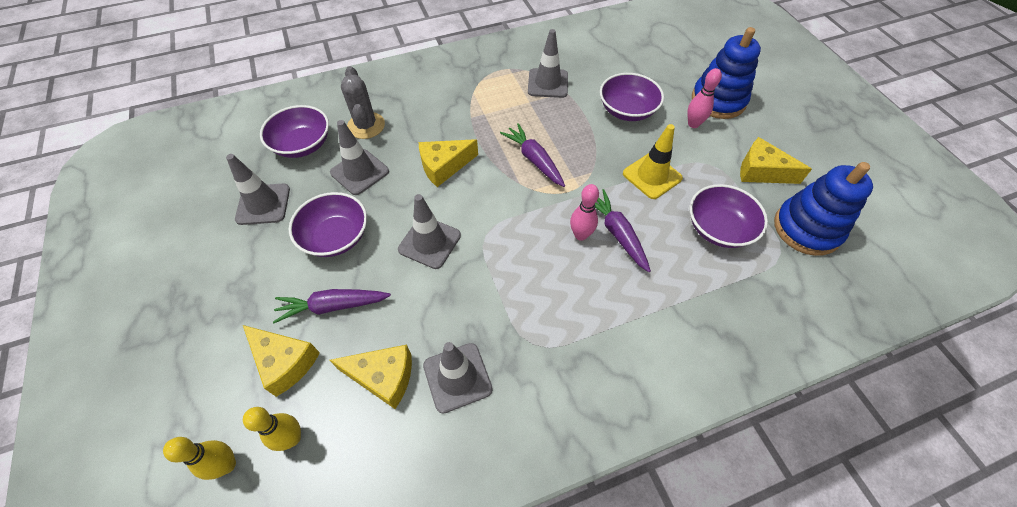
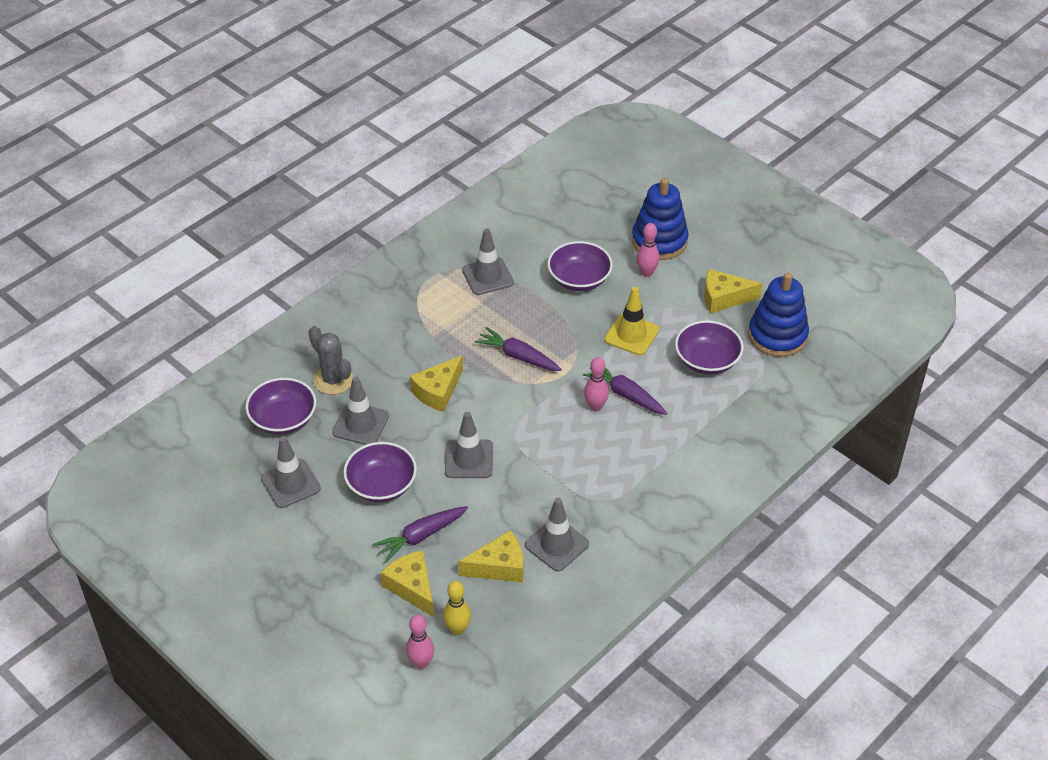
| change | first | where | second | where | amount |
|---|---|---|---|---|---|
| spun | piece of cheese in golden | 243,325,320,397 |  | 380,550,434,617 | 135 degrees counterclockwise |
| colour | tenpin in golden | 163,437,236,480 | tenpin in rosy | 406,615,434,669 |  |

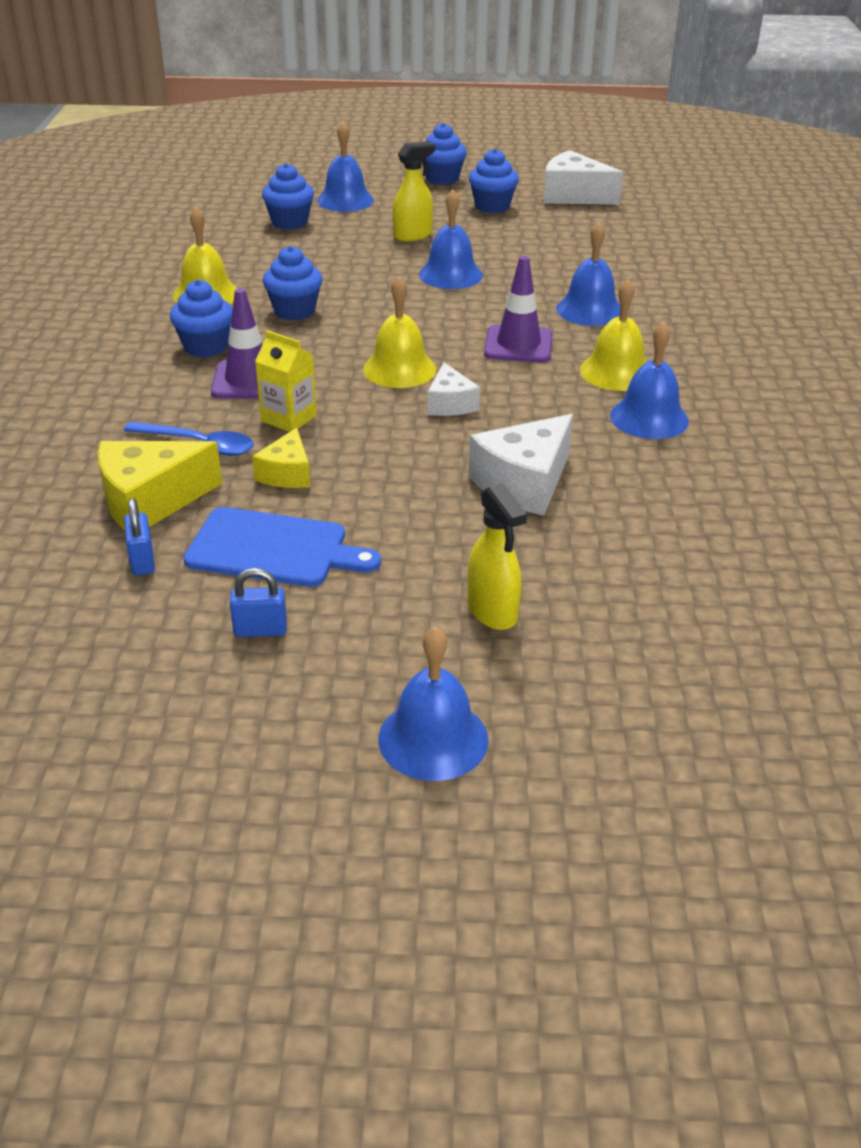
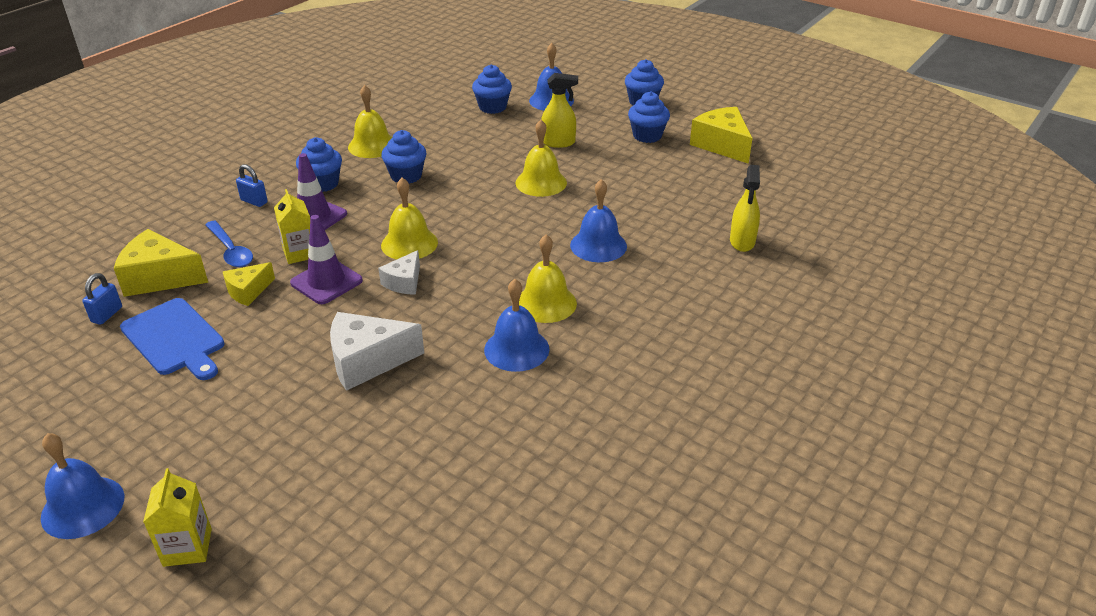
| change | first | where | second | where | amount |
|---|---|---|---|---|---|
| colour | piece of cheese in white | 544,150,623,205 | piece of cheese in golden | 690,107,752,164 |  |
| colour | school bell in cobalt | 419,190,483,289 | school bell in golden | 515,120,567,197 |  |
| relocated | safety cone in purple | 484,256,553,363 |  | 290,215,363,304 |  |
| relocated | spray cleaner in golden | 467,483,527,630 |  | 730,165,760,252 |  |
| relocated | padlock in cobalt | 230,568,287,637 |  | 236,164,268,207 |  |
| appeared |  |  | carton in golden | 143,468,212,567 |  |

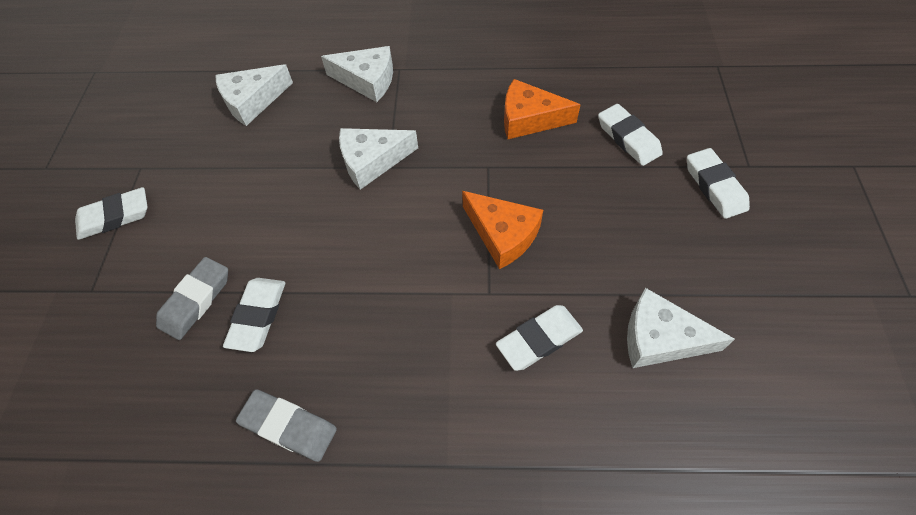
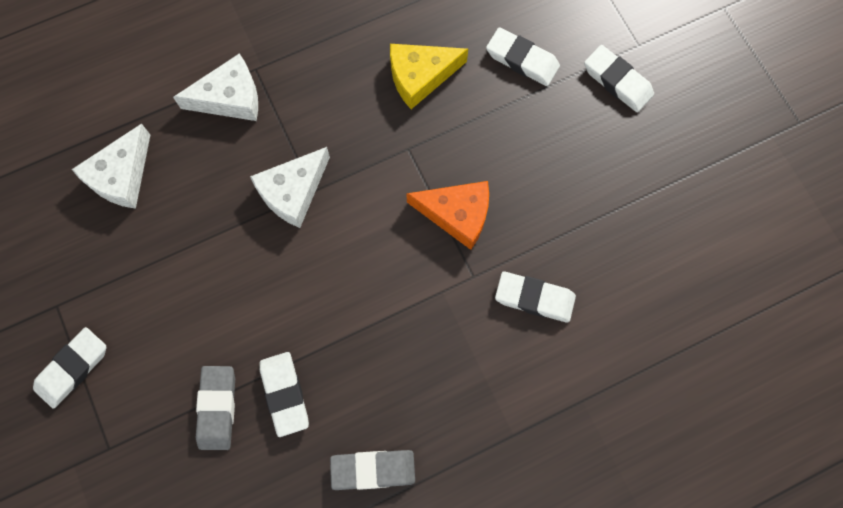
| change | first | where | second | where | amount |
|---|---|---|---|---|---|
| colour | piece of cheese in orange | 504,79,581,139 | piece of cheese in golden | 390,44,468,109 |  |
| missing | piece of cheese in white | 627,288,735,368 |  |  |  |
| spun | pencil eraser in white | 496,305,583,371 |  | 495,271,576,323 | 75 degrees clockwise |

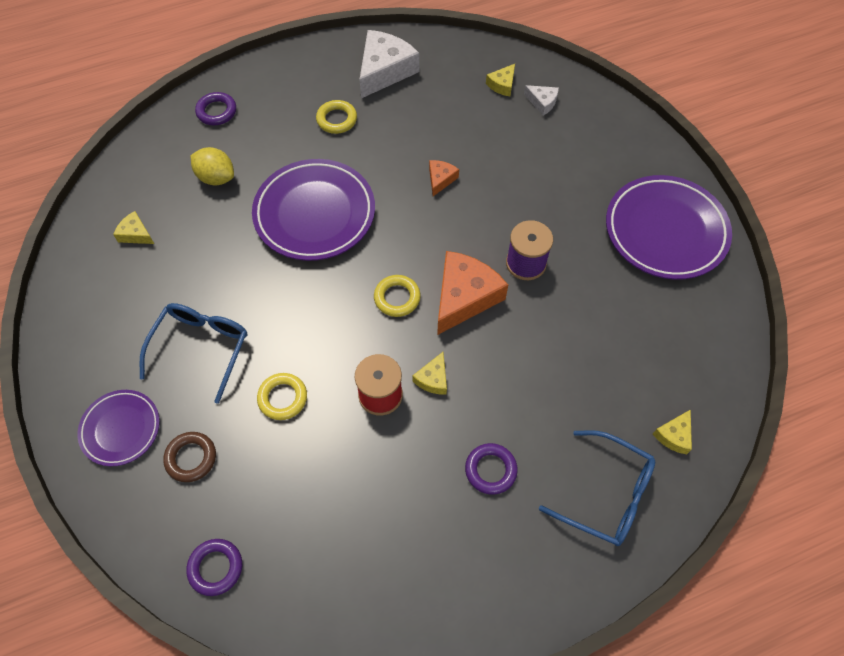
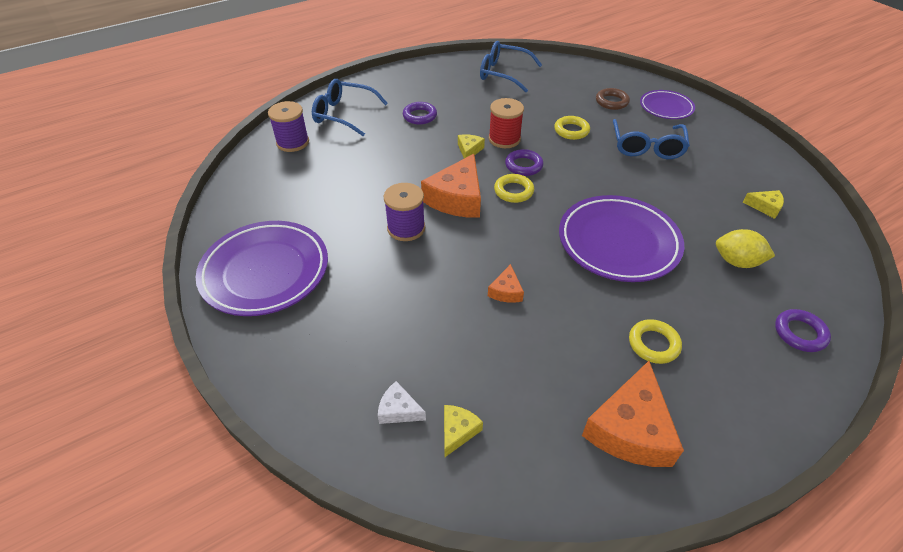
| change | first | where | second | where | amount |
|---|---|---|---|---|---|
| colour | piece of cheese in white | 359,30,419,98 | piece of cheese in orange | 582,361,684,467 |  |
| exchanged | piece of cheese in golden | 653,409,692,454 | bobbin in purple | 268,101,309,152 |  |
| relocated | ring in purple | 186,539,242,596 |  | 505,149,543,176 |  |
| appeared |  |  | glasses in cobalt | 480,41,542,92 |  |

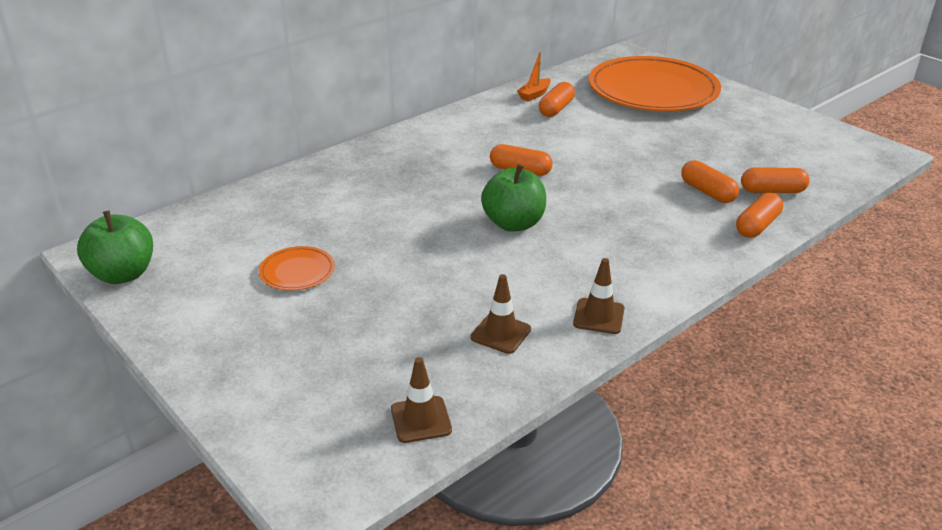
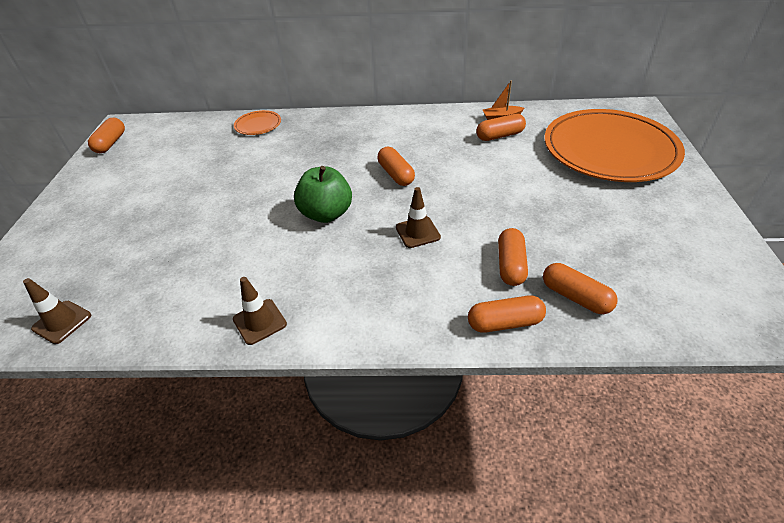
| change | first | where | second | where | amount |
|---|---|---|---|---|---|
| exchanged | toy apple in leaf-green | 77,211,153,284 | capsule in orange | 88,118,125,153 |  |
| relocated | dinner plate in orange | 259,246,335,291 |  | 234,110,281,135 |  |
| relocated | safety cone in brown | 471,274,531,354 |  | 396,187,441,248 |  |

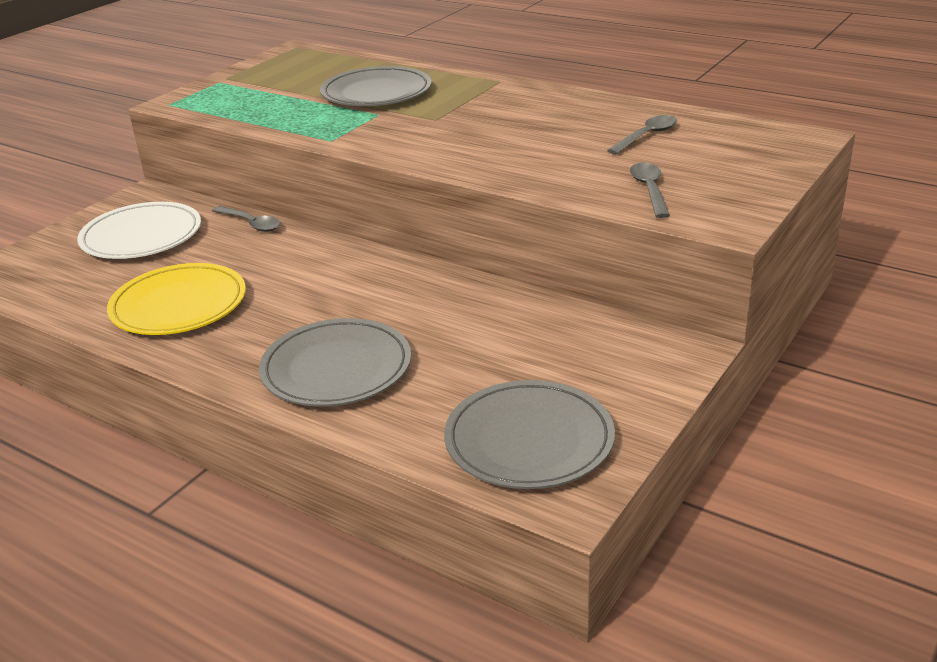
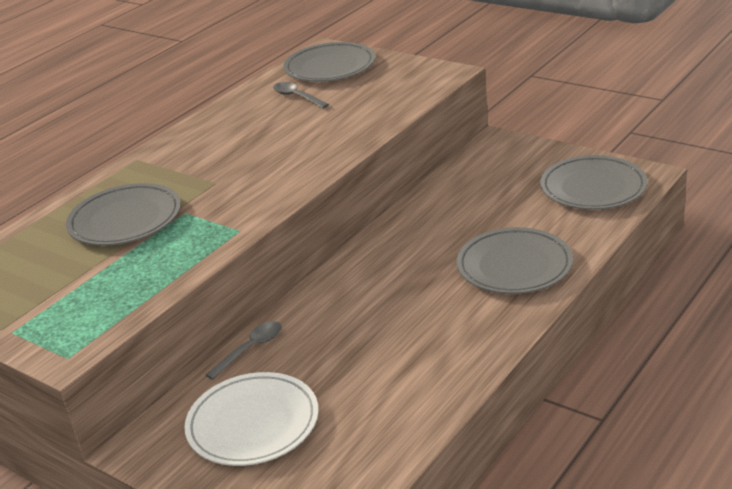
| change | first | where | second | where | amount |
|---|---|---|---|---|---|
| missing | tablespoon in ash-grey | 630,163,670,218 |  |  |  |
| missing | dinner plate in golden | 107,263,246,335 |  |  |  |
| appeared |  |  | dinner plate in ash-grey | 283,42,375,82 |  |

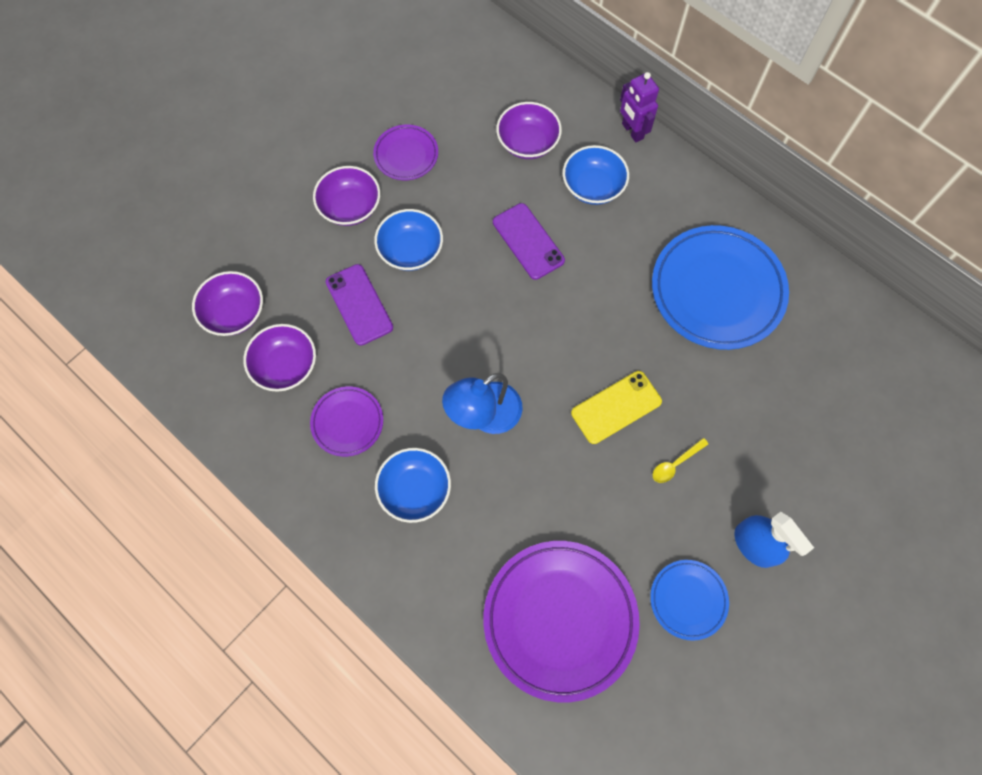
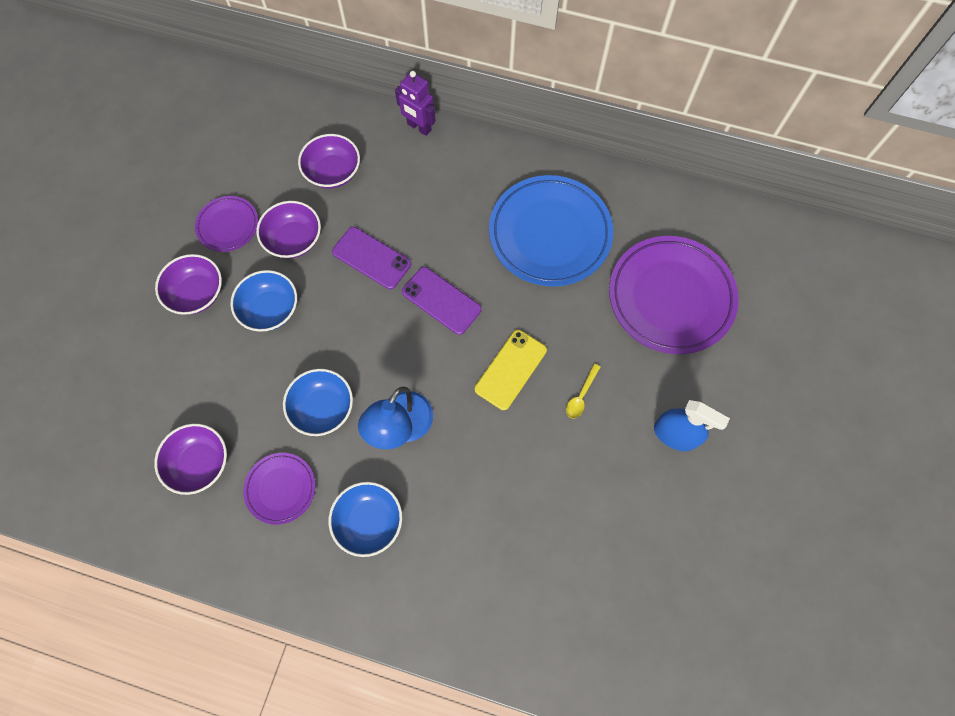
| change | first | where | second | where | amount |
|---|---|---|---|---|---|
| relocated | serving bowl in cobalt | 563,145,629,205 |  | 283,369,353,436 |  |
| relocated | mobile phone in purple | 326,264,393,346 |  | 402,267,482,335 |  |
| relocated | serving bowl in purple | 192,271,263,336 |  | 256,201,321,258 |  |
| relocated | dinner plate in purple | 483,541,640,702 |  | 609,236,739,354 |  |
| missing | dinner plate in cobalt | 650,560,729,641 |  |  |  |

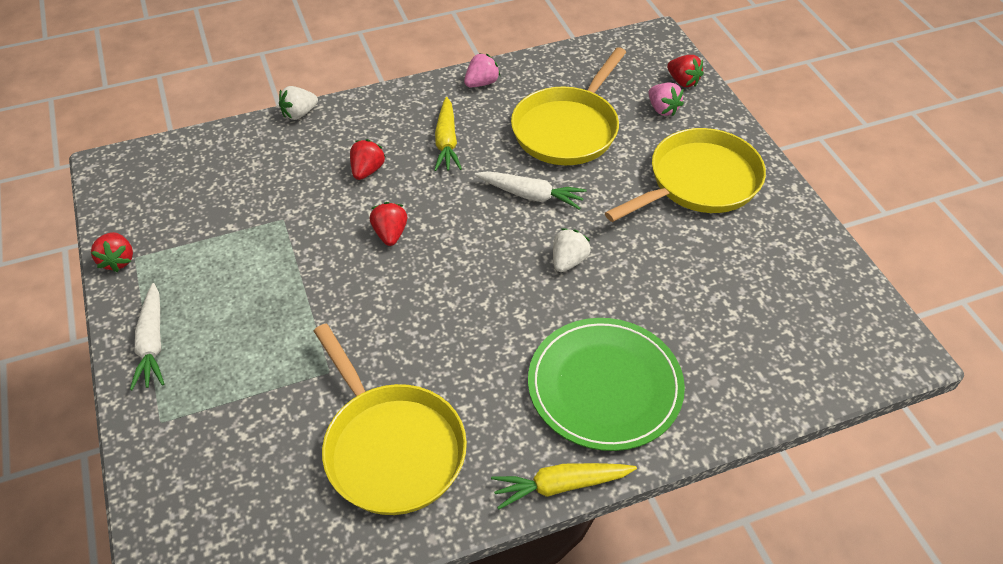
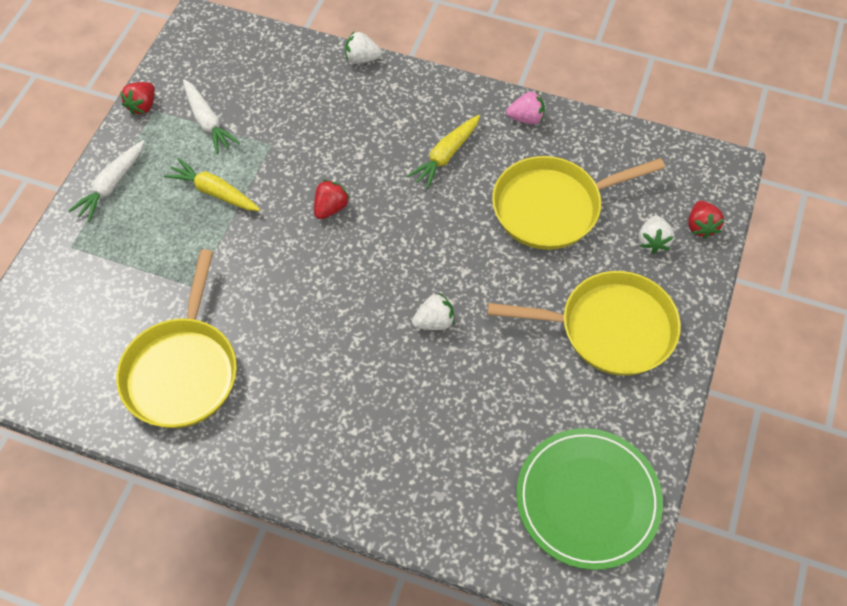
| change | first | where | second | where | amount |
|---|---|---|---|---|---|
| colour | berry in rosy | 649,82,684,116 | berry in white | 639,216,675,254 |  |
| missing | berry in scarlet | 350,139,385,180 |  |  |  |
| relocated | carrot in white | 475,171,587,209 |  | 183,79,240,154 |  |
| relocated | dinner plate in leaf-green | 528,318,685,451 |  | 516,428,663,570 |  |
| relocated | carrot in golden | 491,463,637,509 |  | 164,158,261,211 |  |

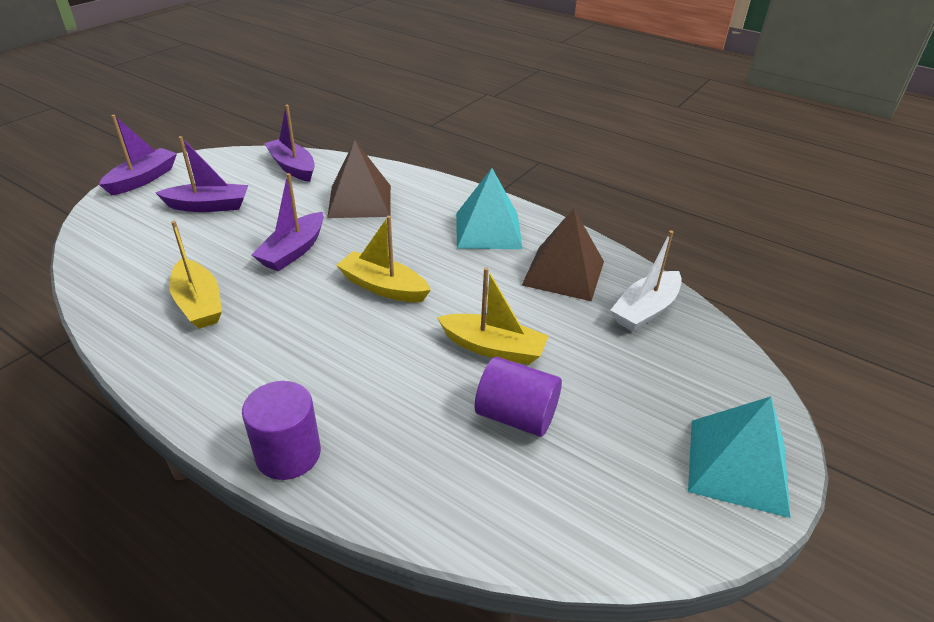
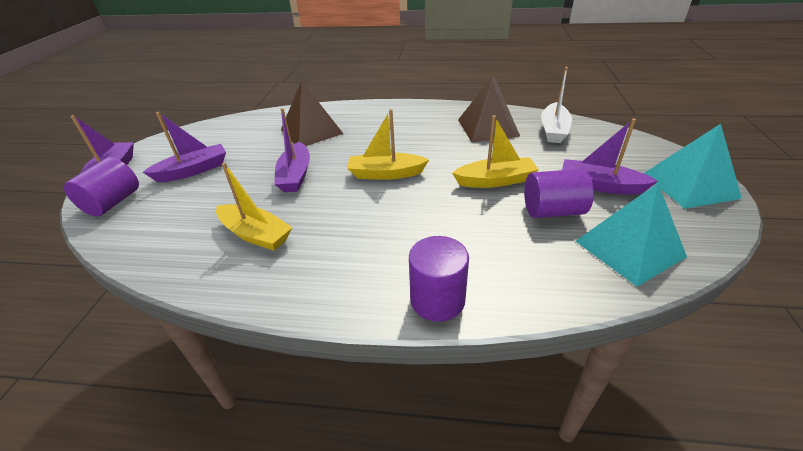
| change | first | where | second | where | amount |
|---|---|---|---|---|---|
| relocated | toy boat in purple | 264,105,315,182 |  | 562,118,658,195 |  |
| relocated | pyramid in turquoise | 456,168,523,249 |  | 576,183,687,287 |  |
| appeared |  |  | cylinder shape in purple | 64,157,139,217 |  |

